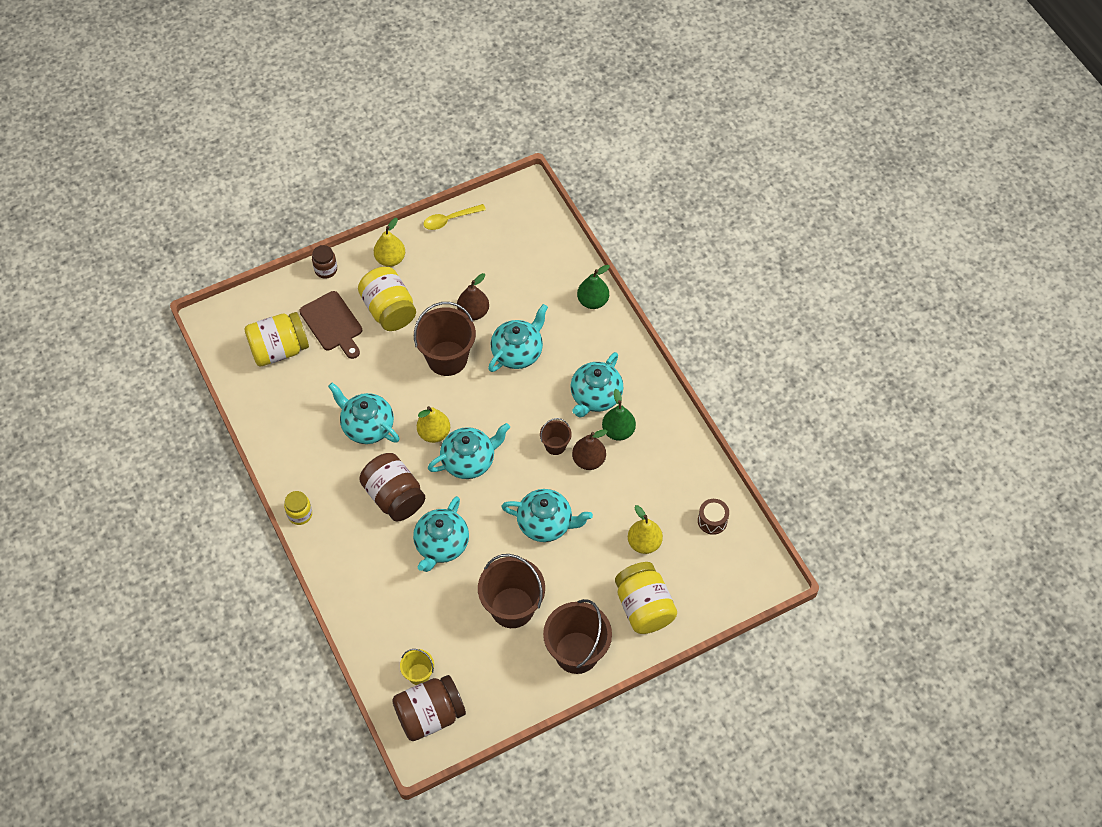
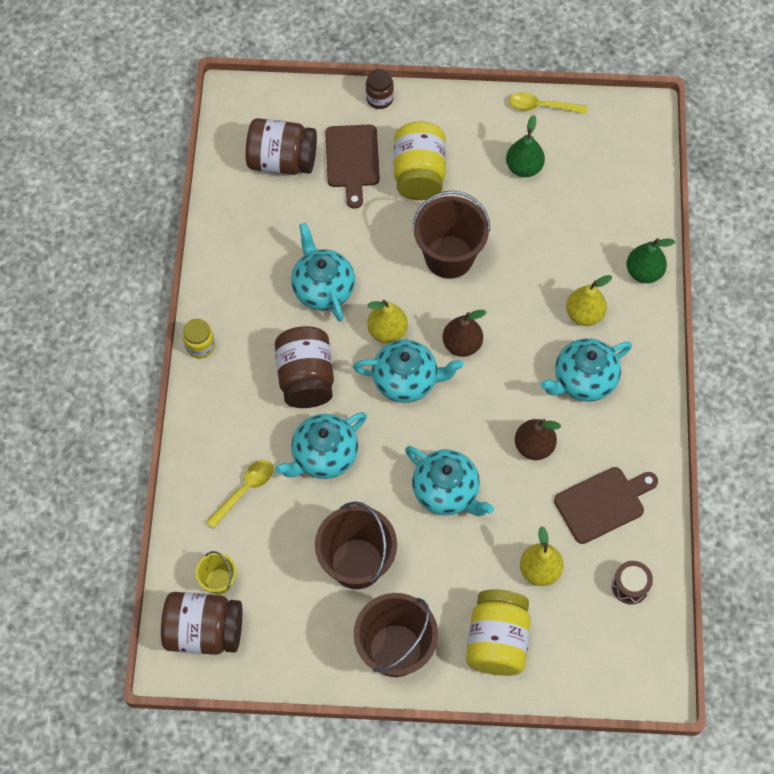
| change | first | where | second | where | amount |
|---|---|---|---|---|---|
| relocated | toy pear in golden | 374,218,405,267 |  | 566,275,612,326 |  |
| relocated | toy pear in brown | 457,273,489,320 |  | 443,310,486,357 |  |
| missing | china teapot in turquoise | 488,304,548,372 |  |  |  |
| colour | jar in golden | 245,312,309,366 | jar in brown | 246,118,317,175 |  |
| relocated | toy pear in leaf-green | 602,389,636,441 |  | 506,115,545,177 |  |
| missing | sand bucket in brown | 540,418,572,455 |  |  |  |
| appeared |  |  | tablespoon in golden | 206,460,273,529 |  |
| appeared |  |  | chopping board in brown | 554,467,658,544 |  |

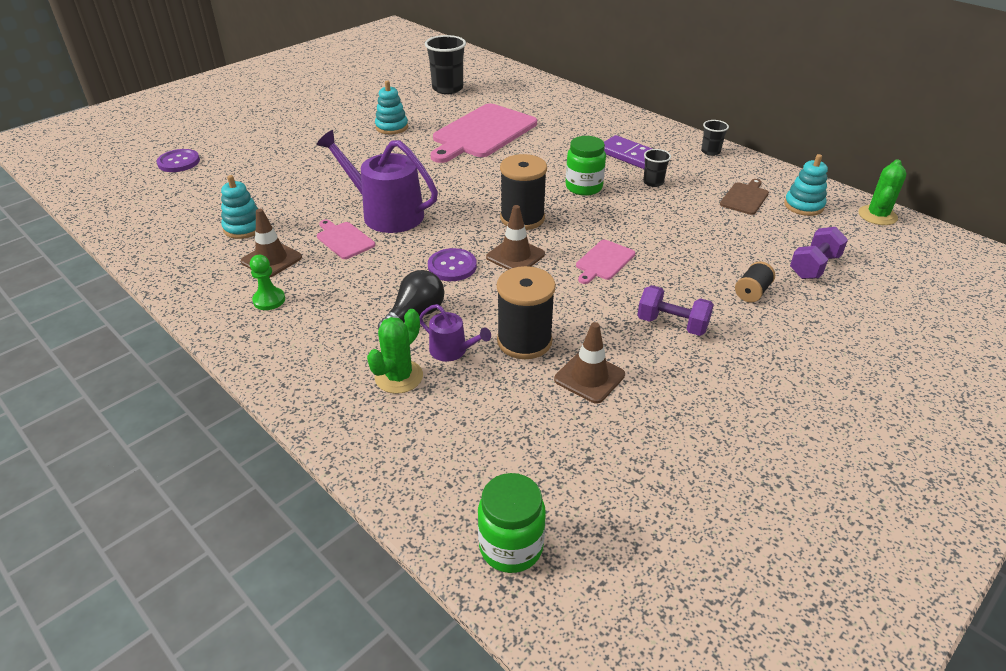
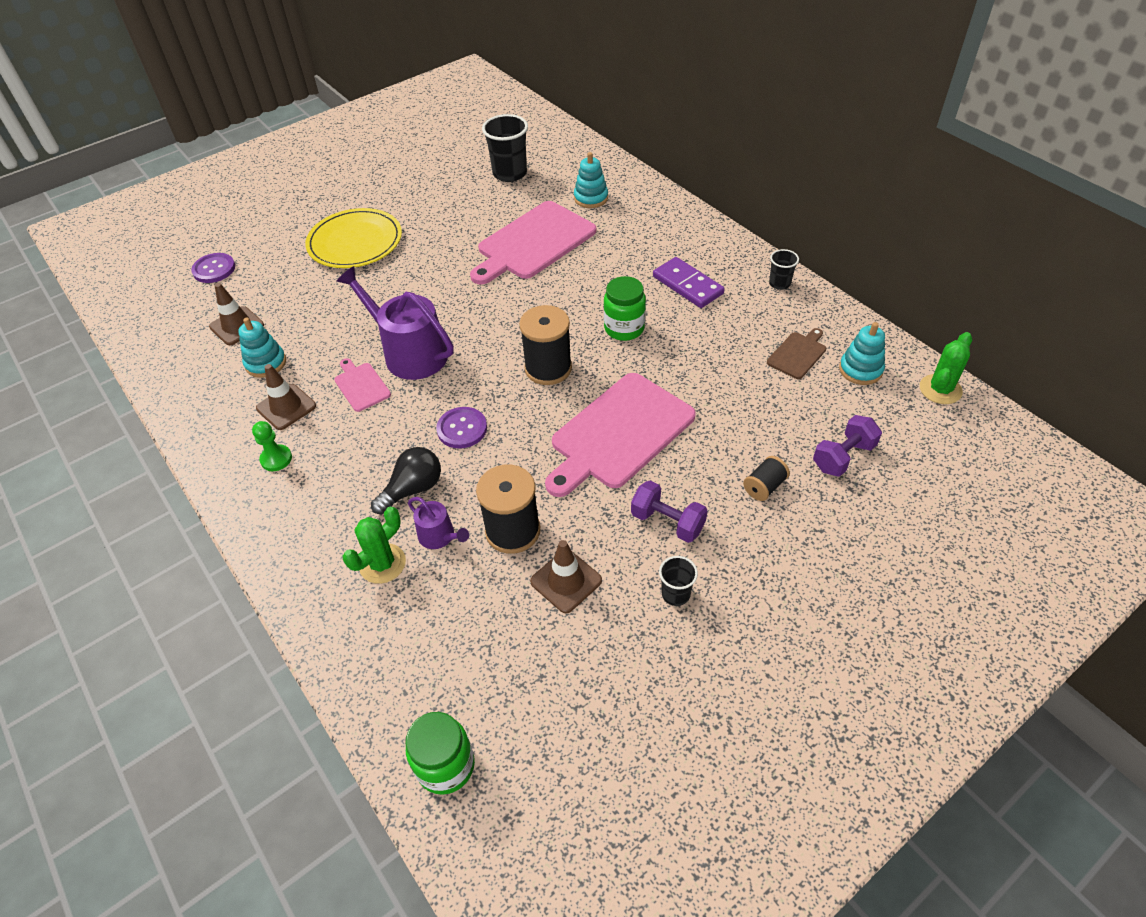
| change | first | where | second | where | amount |
|---|---|---|---|---|---|
| relocated | stacking rings in turquoise | 375,81,408,134 |  | 574,152,608,208 |  |
| relocated | tumbler in jet-black | 643,149,671,187 |  | 659,556,698,606 |  |
| relocated | safety cone in brown | 486,205,545,270 |  | 209,283,264,345 |  |
| size | chopping board in rosy | 576,240,635,284 |  | 545,373,696,497 | x2.17 |
| appeared |  |  | dinner plate in golden | 305,208,402,268 |  |

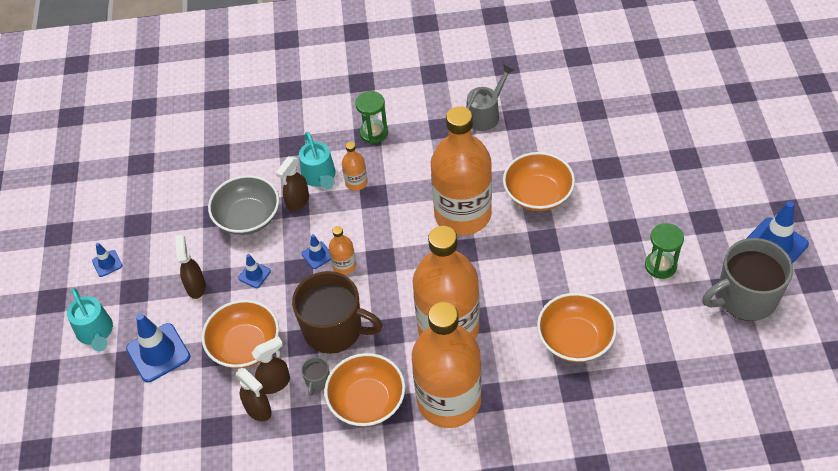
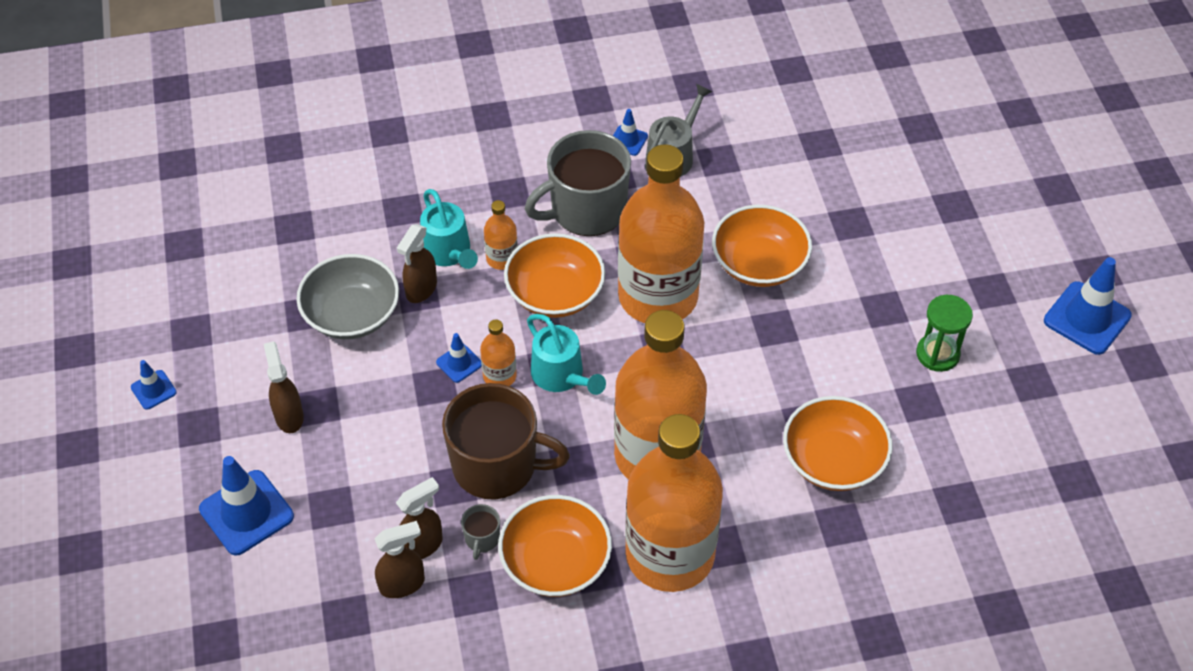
| change | first | where | second | where | amount |
|---|---|---|---|---|---|
| missing | sandglass in leaf-green | 355,91,388,144 |  |  |  |
| relocated | mug in ash-grey | 702,238,793,321 |  | 525,130,631,236 |  |
| relocated | safety cone in cobalt | 238,254,271,288 |  | 613,109,648,156 |  |
| relocated | sprinkling can in turquoise | 67,288,113,351 |  | 527,314,606,395 |  |
| relocated | serving bowl in orange | 202,300,279,369 |  | 504,233,605,318 |  |
| spun | spray cleaner in brown | 236,368,272,421 |  | 375,521,425,598 | 60 degrees counterclockwise |

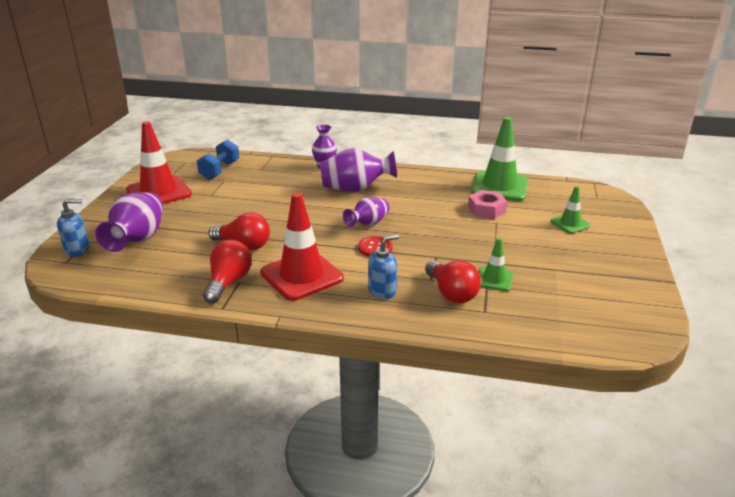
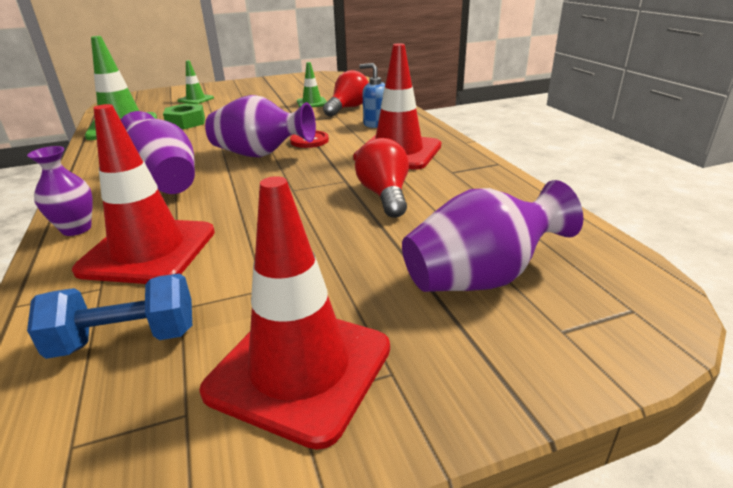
| change | first | where | second | where | amount |
|---|---|---|---|---|---|
| colour | hexagon nut in rosy | 468,190,507,219 | hexagon nut in leaf-green | 163,103,205,129 |  |
| size | tall vase in purple | 343,197,390,227 |  | 205,95,316,158 | x1.63 |
| missing | soap dispenser in cobalt | 57,199,89,257 |  |  |  |
| missing | light bulb in scarlet | 203,240,252,303 |  |  |  |
| appeared |  |  | safety cone in scarlet | 72,104,215,284 |  |

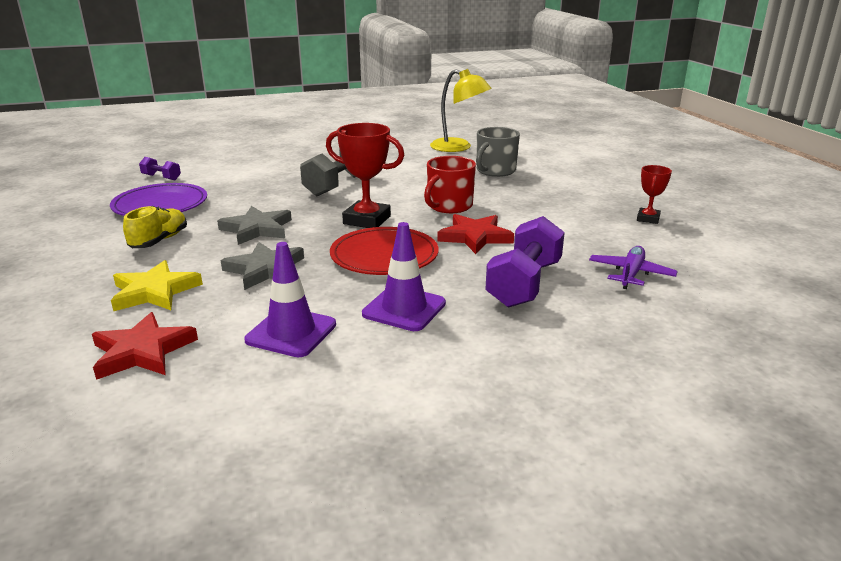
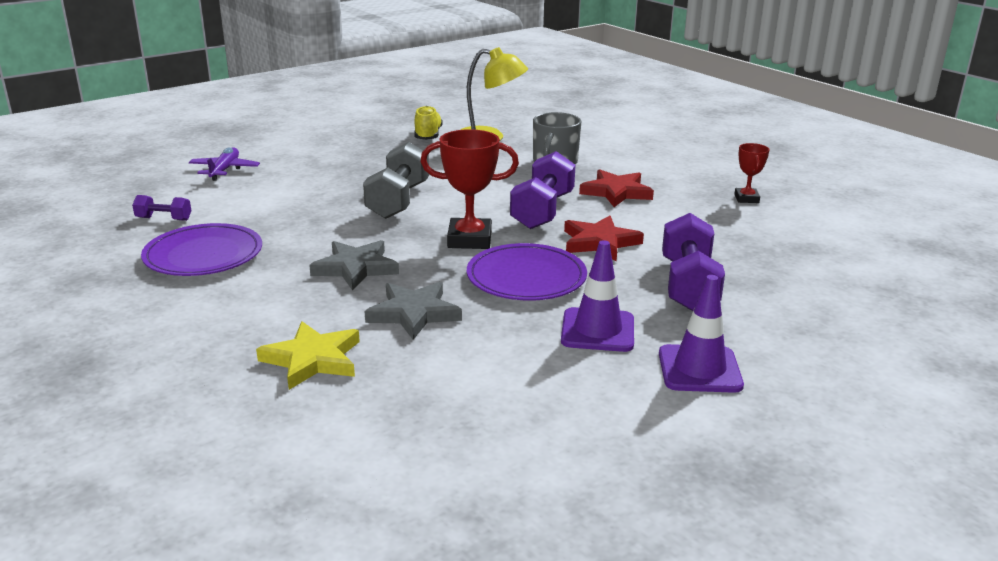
| change | first | where | second | where | amount |
|---|---|---|---|---|---|
| exchanged | mug in scarlet | 424,156,476,213 | hand weight in purple | 510,151,576,229 |  |
| relocated | sneaker in golden | 123,206,187,248 |  | 414,106,443,140 |  |
| colour | dinner plate in scarlet | 330,227,439,275 | dinner plate in purple | 467,243,587,300 |  |
| relocated | safety cone in purple | 244,242,336,357 |  | 659,275,744,393 |  |
| relocated | plane in purple | 589,246,678,289 |  | 189,147,260,181 |  |
| relocated | star in scarlet | 92,312,198,380 |  | 579,169,654,207 |  |

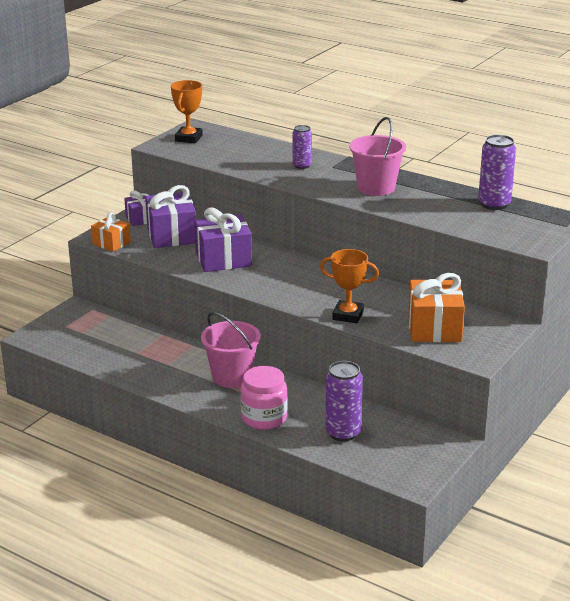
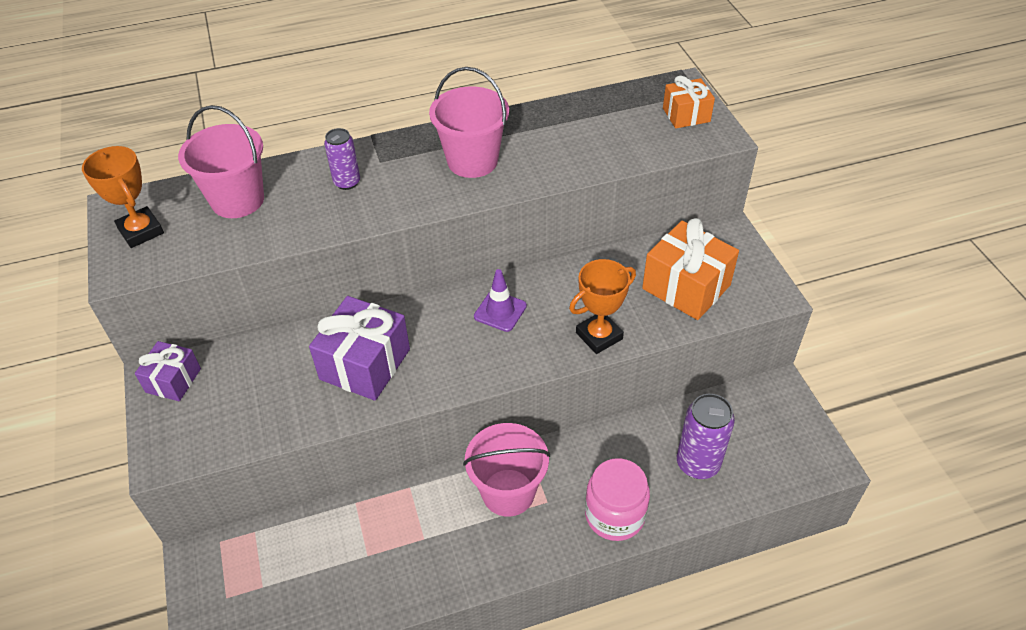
| change | first | where | second | where | amount |
|---|---|---|---|---|---|
| missing | soda can in purple | 478,135,516,210 |  |  |  |
| missing | wrapped gift in purple | 145,185,196,248 |  |  |  |
| relocated | wrapped gift in orange | 91,212,131,252 |  | 663,76,715,128 |  |
| appeared |  |  | sand bucket in rosy | 178,105,264,218 |  |
| appeared |  |  | safety cone in purple | 474,269,527,332 |  |

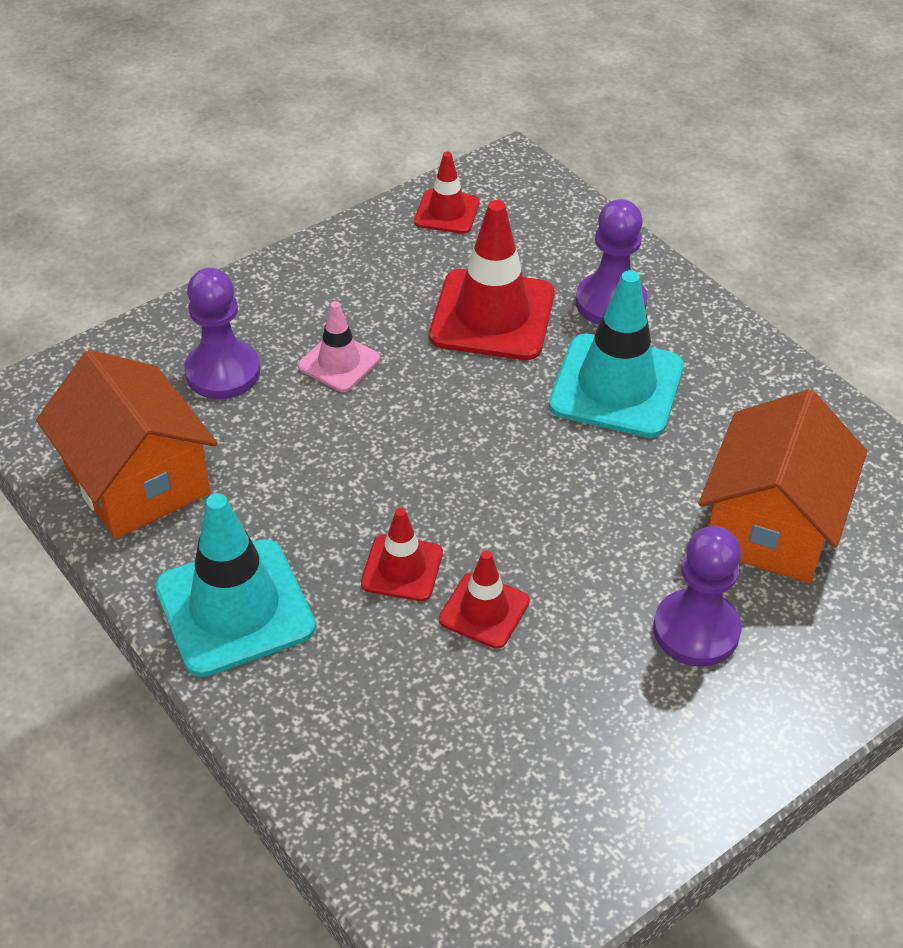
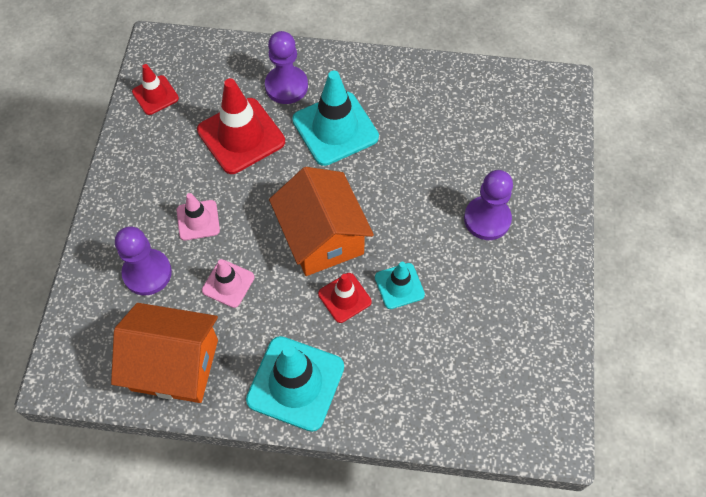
| change | first | where | second | where | amount |
|---|---|---|---|---|---|
| relocated | toy house in orange | 698,389,867,584 |  | 269,167,374,276 |  |
| colour | safety cone in scarlet | 439,550,530,649 | safety cone in turquoise | 375,262,425,309 |  |
| appeared |  |  | safety cone in rosy | 202,259,255,308 |  |

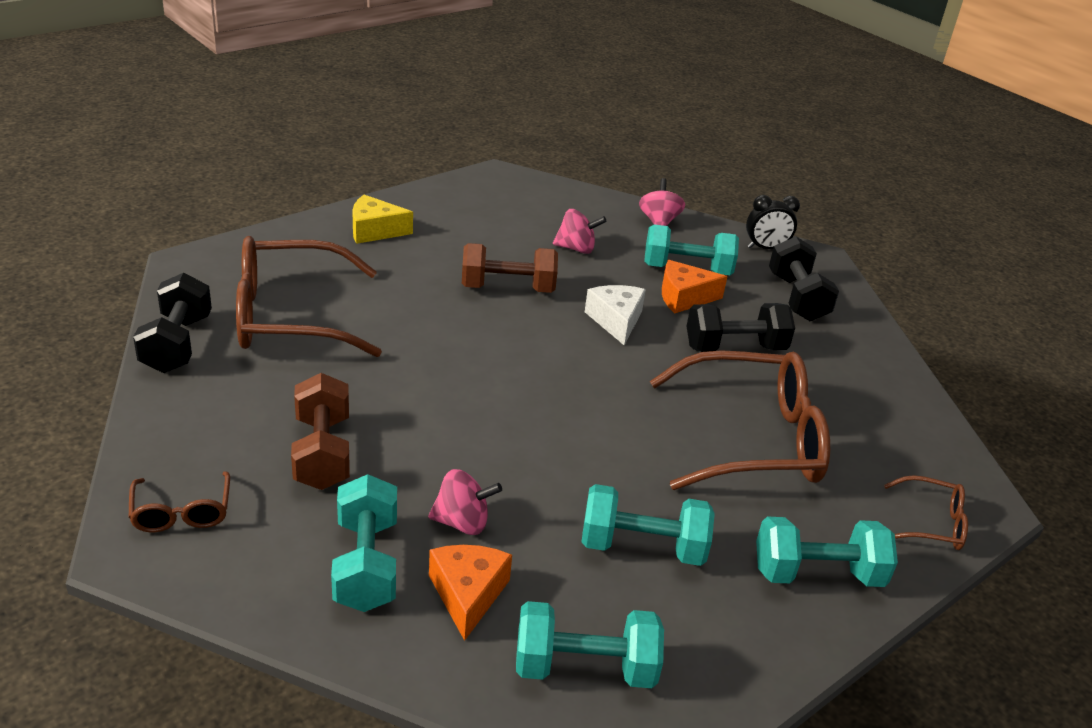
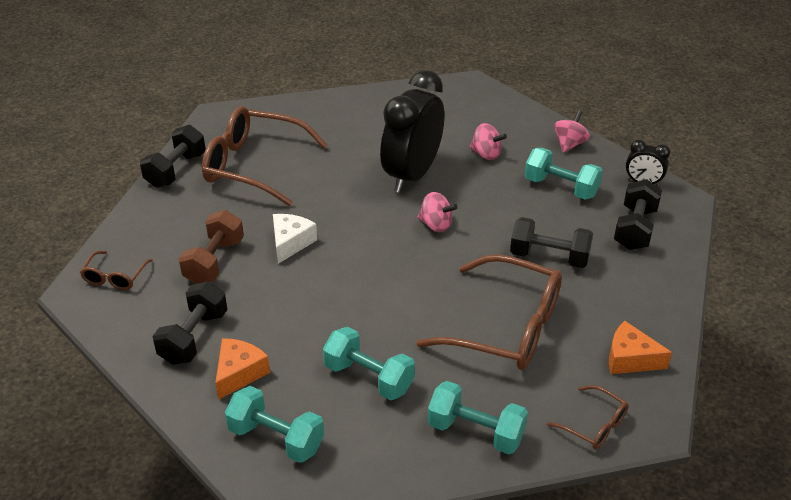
| change | first | where | second | where | amount |
|---|---|---|---|---|---|
| missing | piece of cheese in golden | 352,195,413,244 |  |  |  |
| exchanged | hand weight in brown | 462,243,558,293 | alarm clock in jet-black | 380,70,445,193 |  |
| relocated | piece of cheese in orange | 662,260,728,313 |  | 609,321,672,374 |  |
| relocated | piece of cheese in white | 585,285,646,345 |  | 273,214,317,264 |  |
| relocated | spinning top in rosy | 428,469,502,535 |  | 418,192,458,232 |  |
| colour | hand weight in turquoise | 331,474,397,612 | hand weight in jet-black | 153,282,228,365 |  |

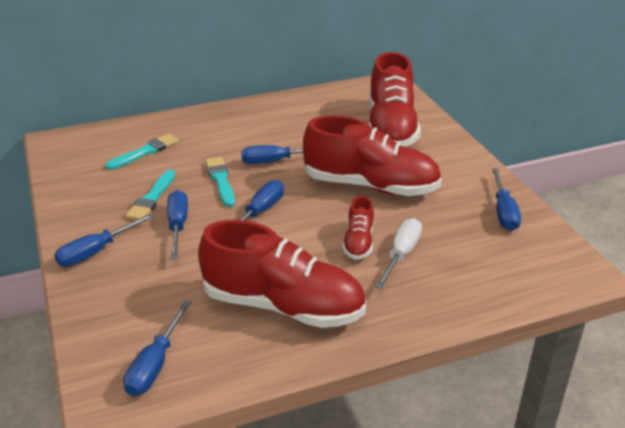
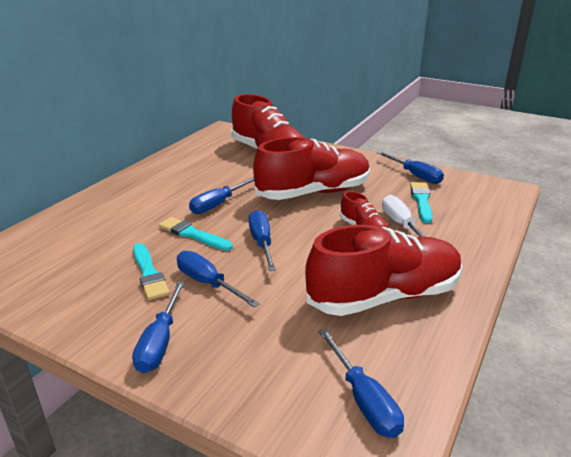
| change | first | where | second | where | amount |
|---|---|---|---|---|---|
| relocated | brush in turquoise | 105,134,179,170 |  | 410,182,433,223 |  |

